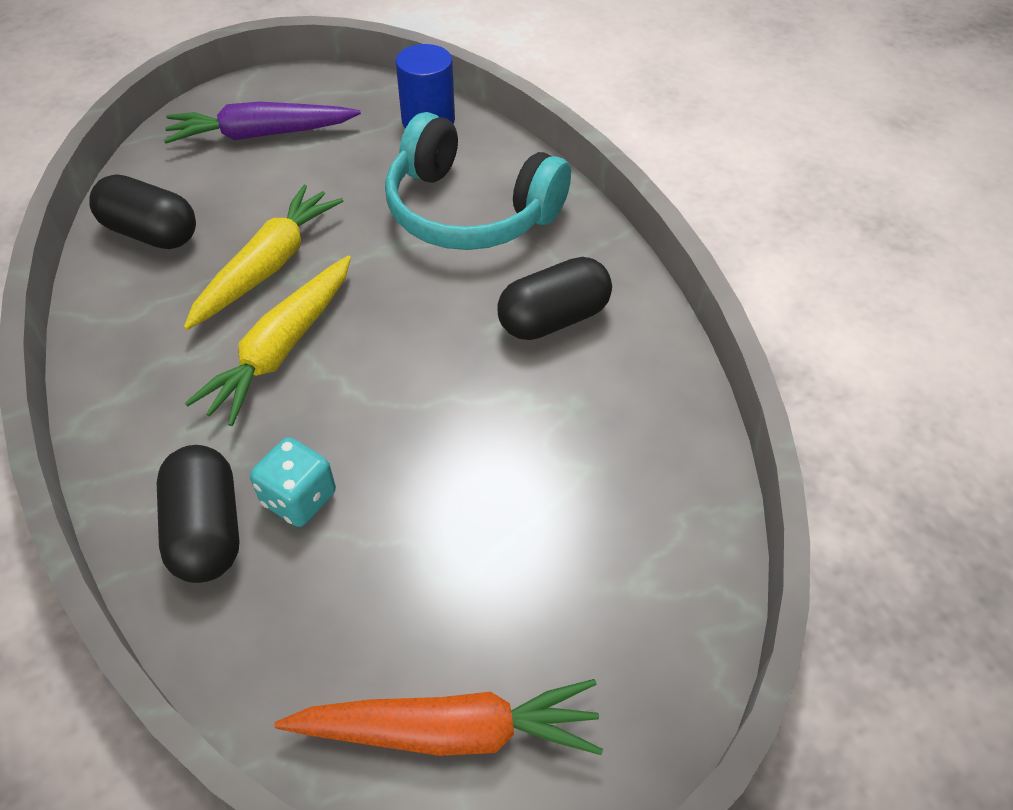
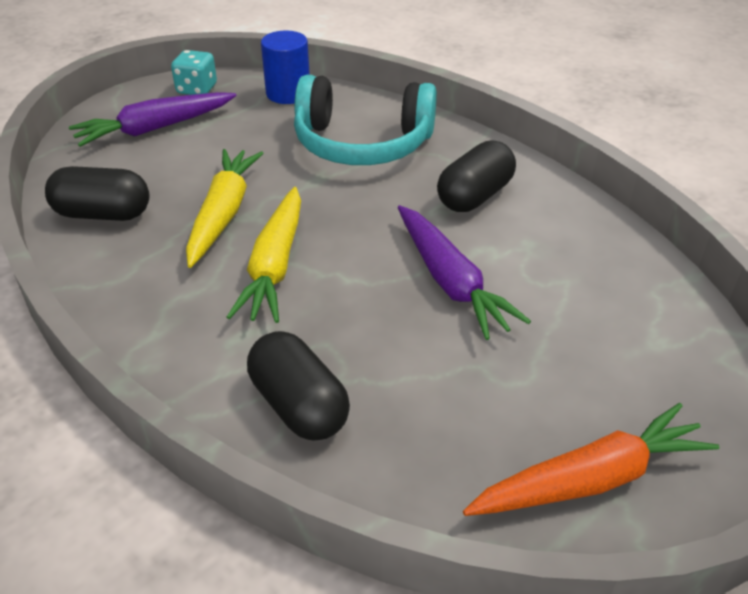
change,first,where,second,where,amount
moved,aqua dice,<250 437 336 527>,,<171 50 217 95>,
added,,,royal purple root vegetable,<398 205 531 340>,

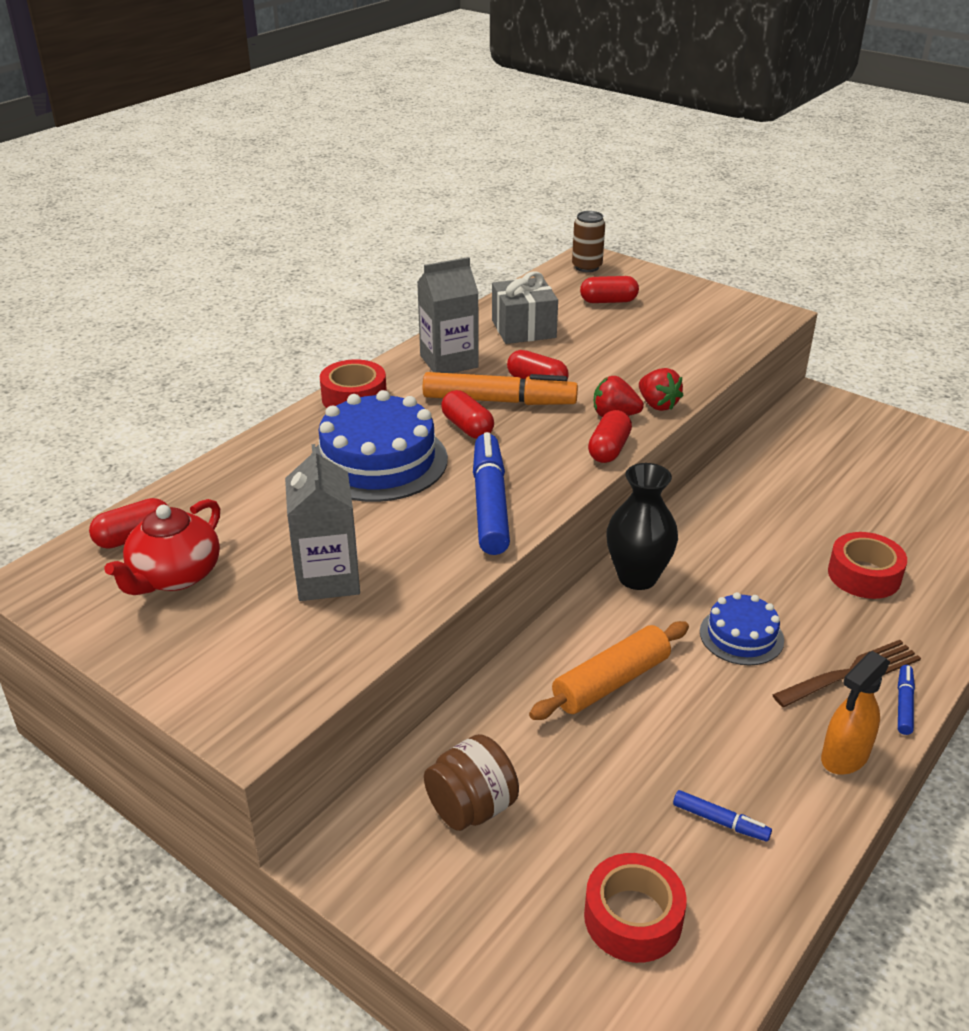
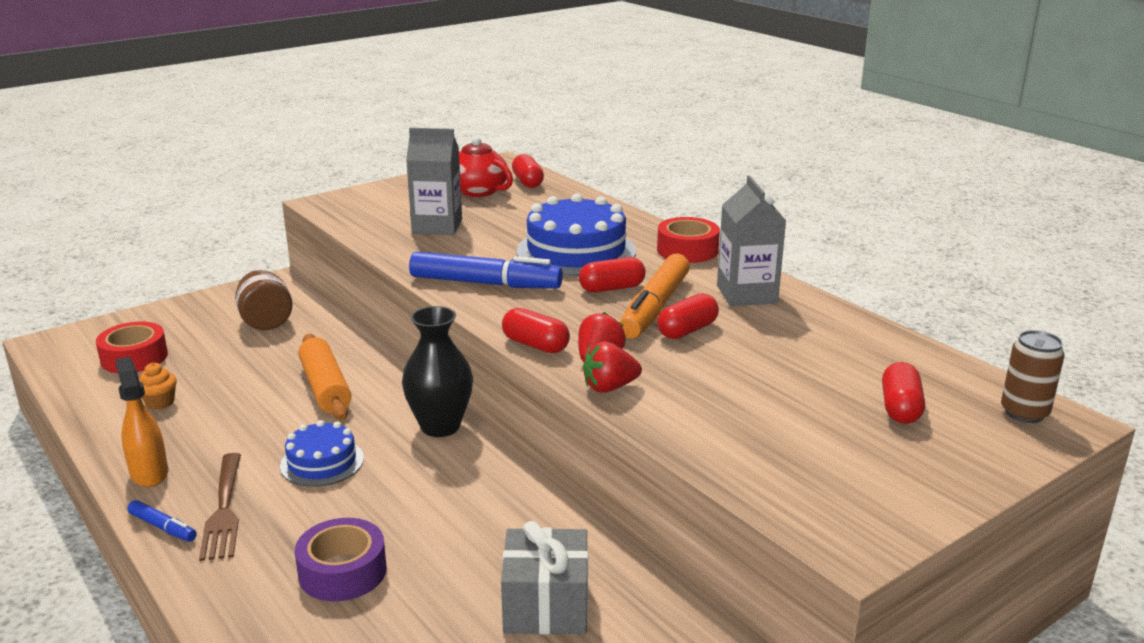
change,first,where,second,where,amount
replaced,cobalt marker,<673 790 772 842>,orange muffin,<139 363 177 410>,
recoloured,red roll of tape,<828 532 907 599>,royal purple roll of tape,<295 518 387 601>,
moved,grey wrapped gift,<492 271 558 344>,,<501 521 588 635>,

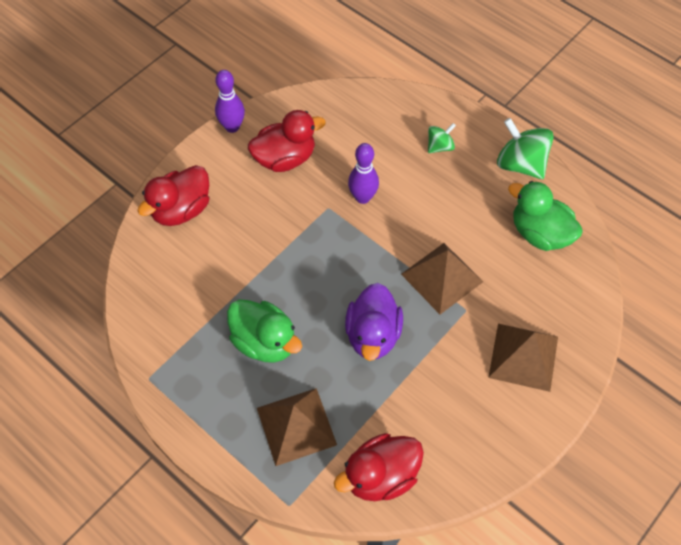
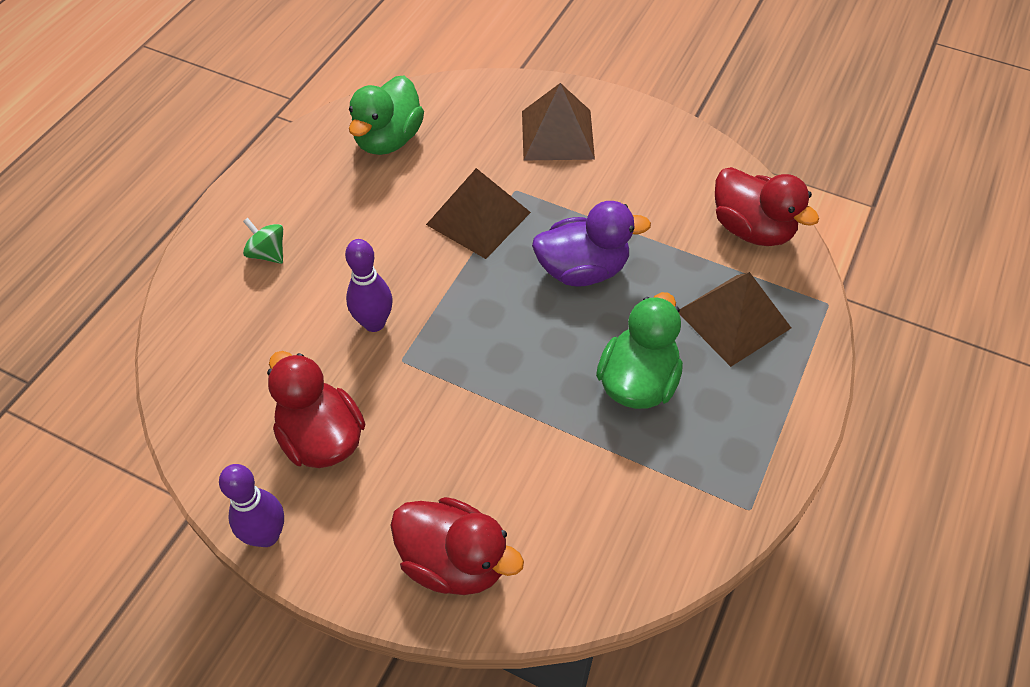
change,first,where,second,where,amount
removed,leaf-green toy top,<497 118 554 179>,,,

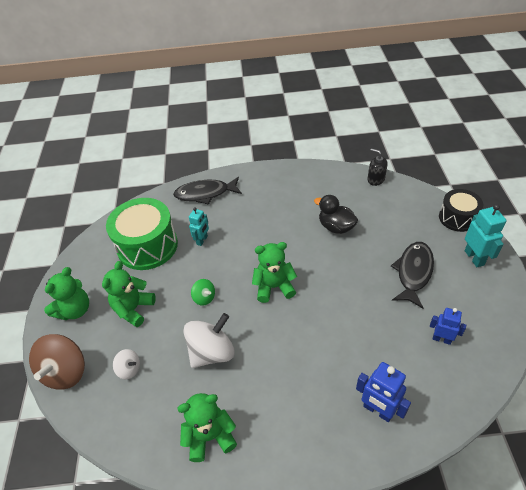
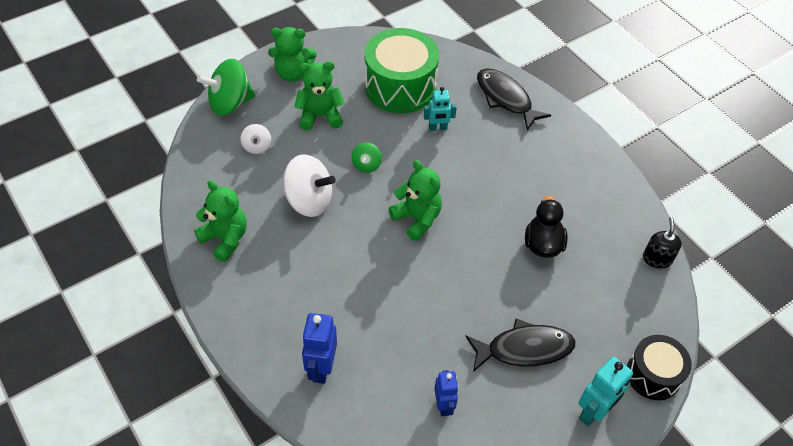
change,first,where,second,where,amount
recoloured,dark brown toy top,<29 334 85 389>,leaf-green toy top,<197 59 255 116>,

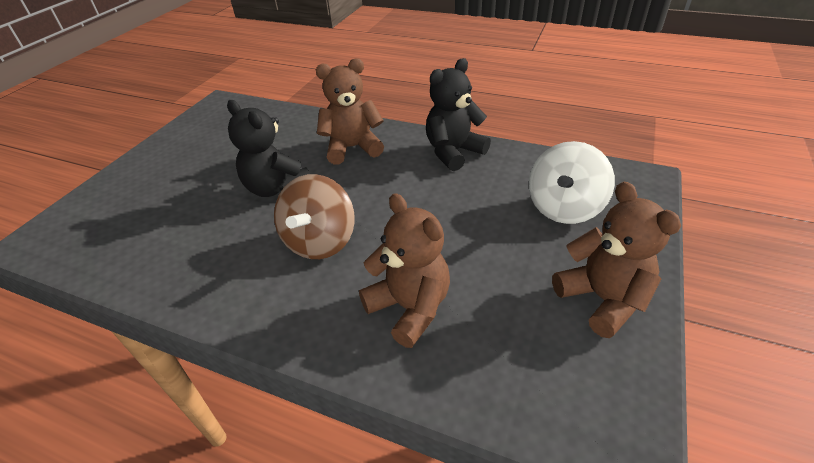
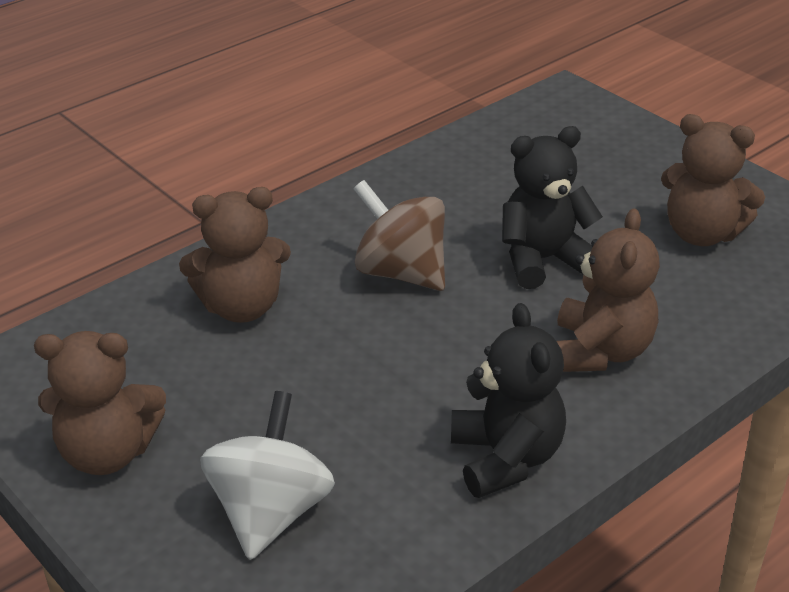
change,first,where,second,where,amount
turned,white toy top,<529 141 615 224>,,<200 391 335 560>,45 degrees clockwise
added,,,dark brown stuffed bear,<661 114 765 246>,

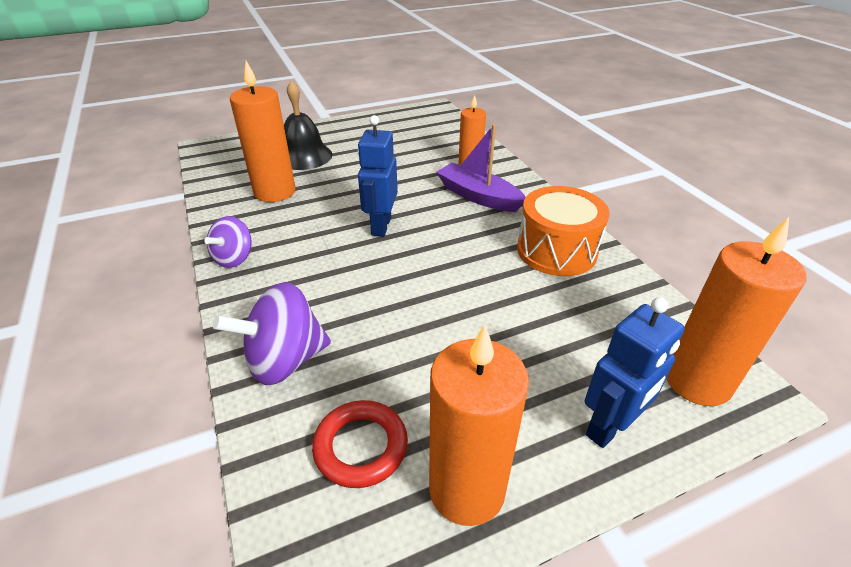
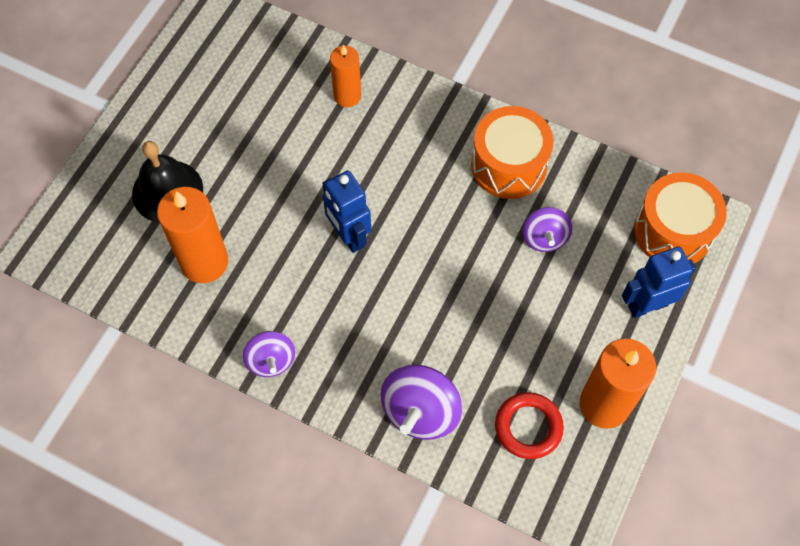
change,first,where,second,where,amount
added,,,royal purple toy top,<523 207 572 252>,
turned,cobalt robot,<585 297 684 448>,,<622 246 696 318>,120 degrees counterclockwise
replaced,orange candle,<666 217 806 406>,orange snare drum,<634 172 727 263>,
removed,royal purple boat,<436 124 526 212>,,,

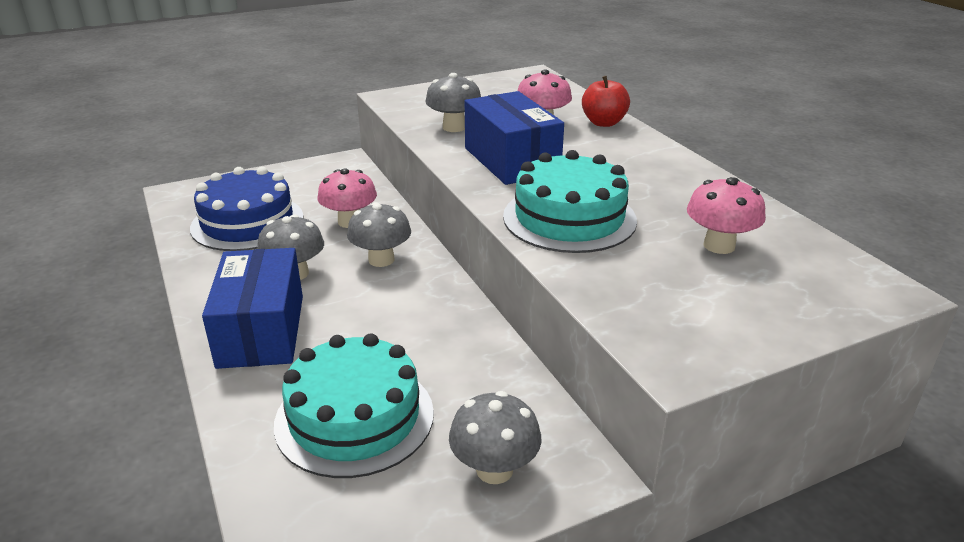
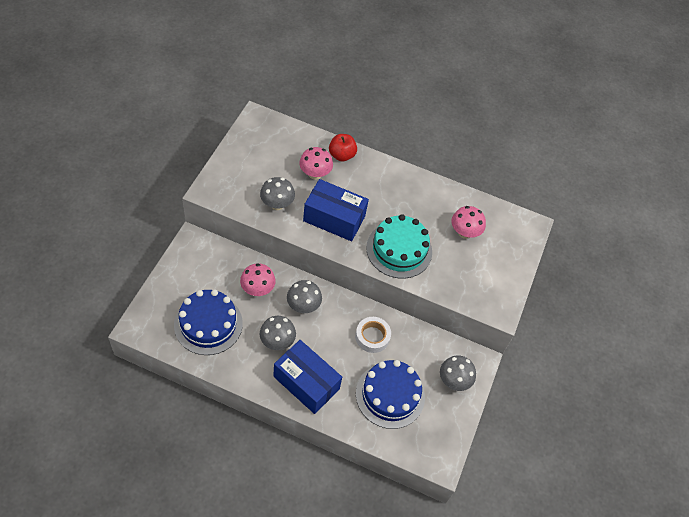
change,first,where,second,where,amount
added,,,white roll of tape,<355 317 391 353>,
recoloured,aqua cake,<274 334 434 478>,cobalt cake,<356 360 425 429>,

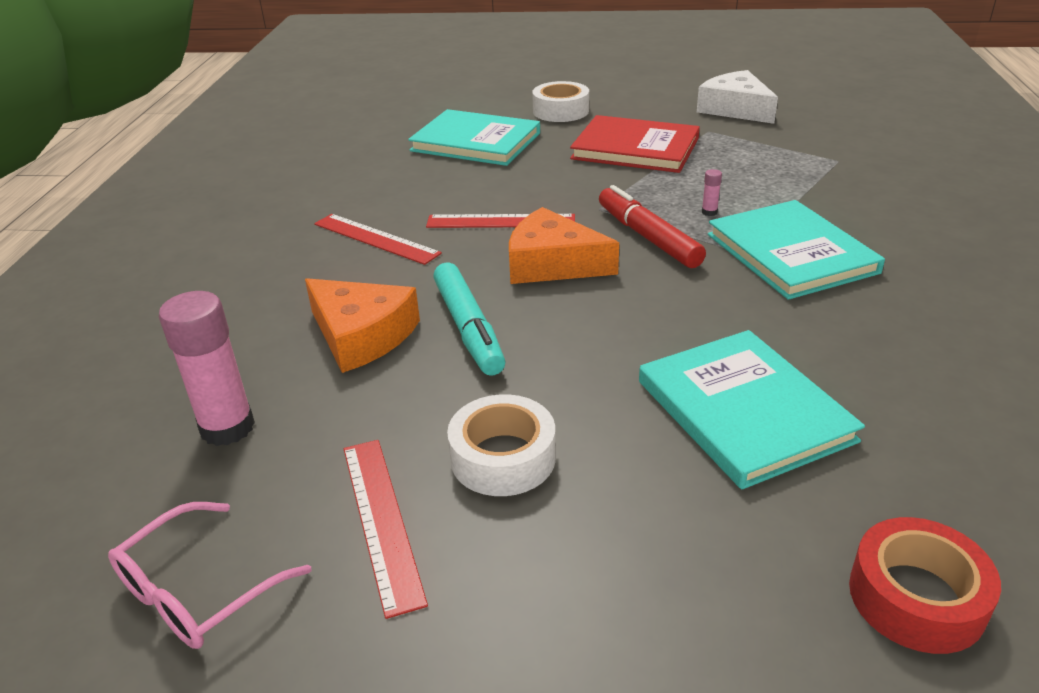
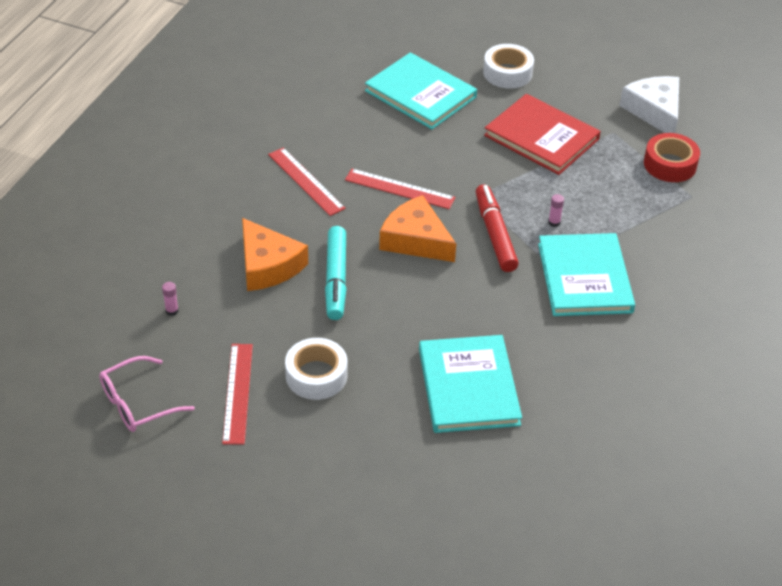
change,first,where,second,where,amount
resized,rose-pink glue stick,<159 291 255 446>,,<162 282 179 316>,x0.41
moved,red roll of tape,<849 517 1001 654>,,<644 133 700 182>,

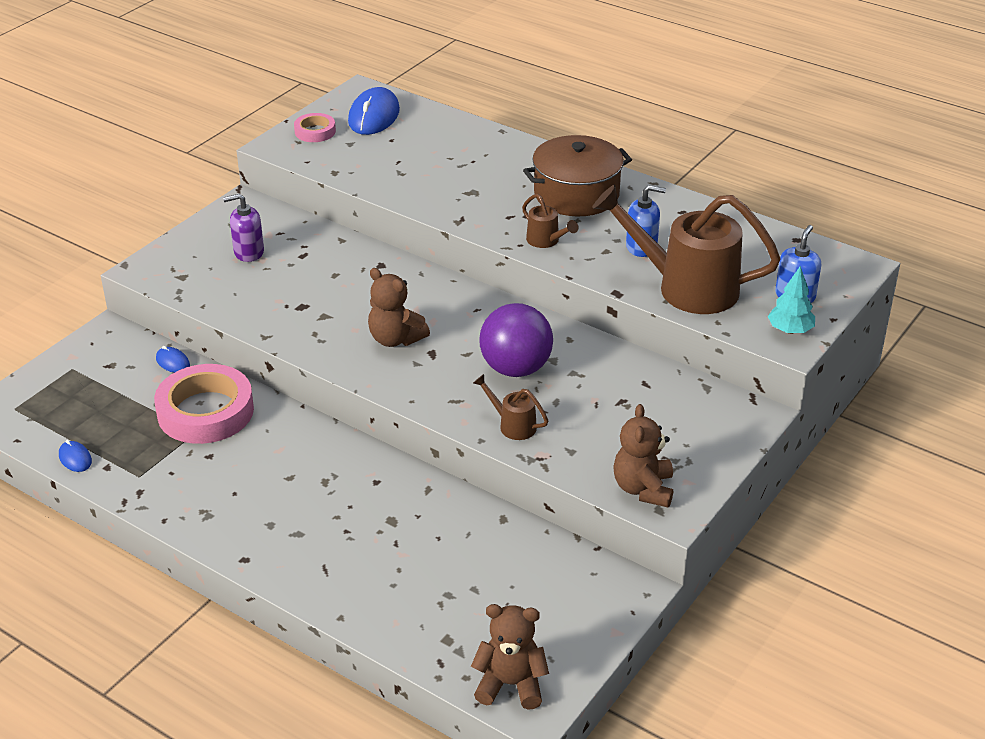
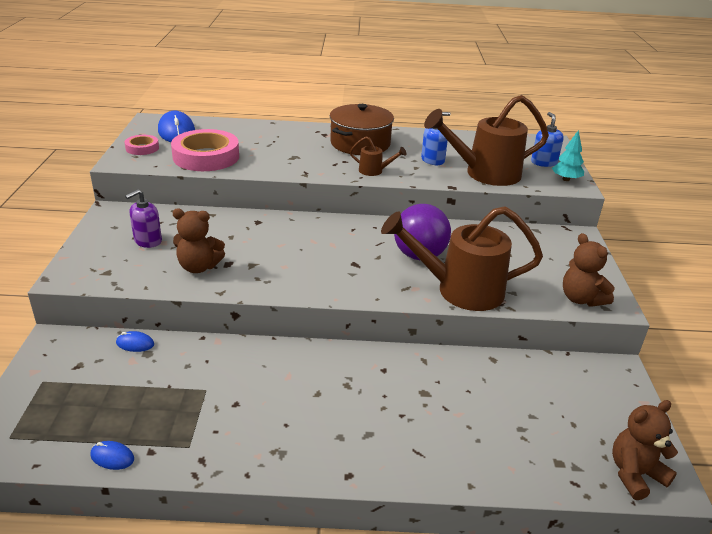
change,first,where,second,where,amount
moved,rose-pink roll of tape,<154 364 254 444>,,<171 129 239 171>,
moved,dark brown stuffed bear,<368 268 430 347>,,<172 209 225 273>,
resized,dark brown watering pot,<473 374 548 440>,,<381 206 543 311>,x2.29

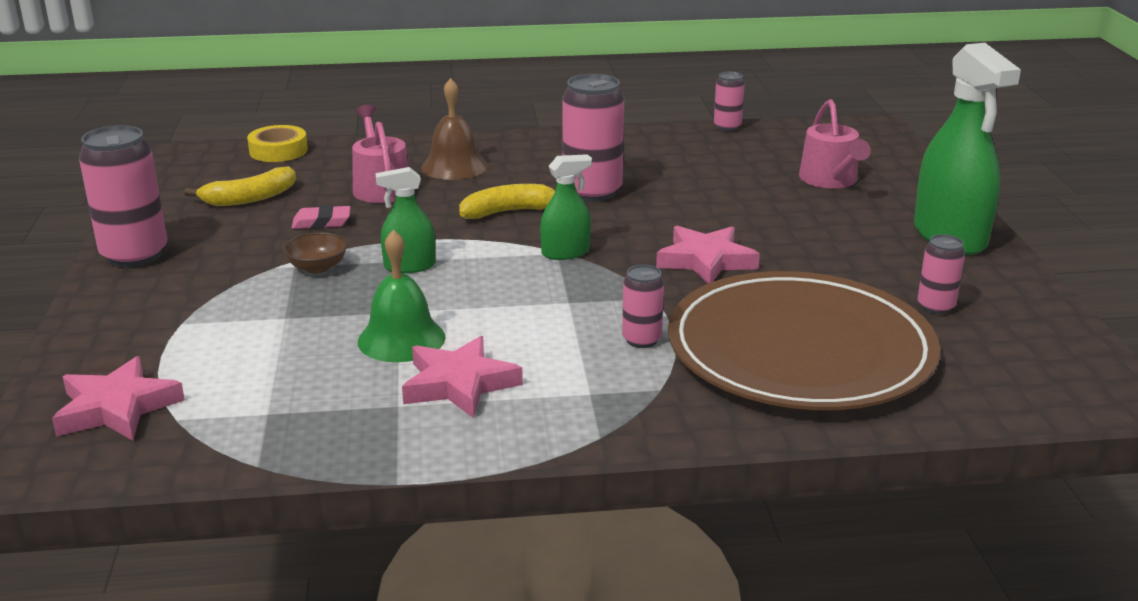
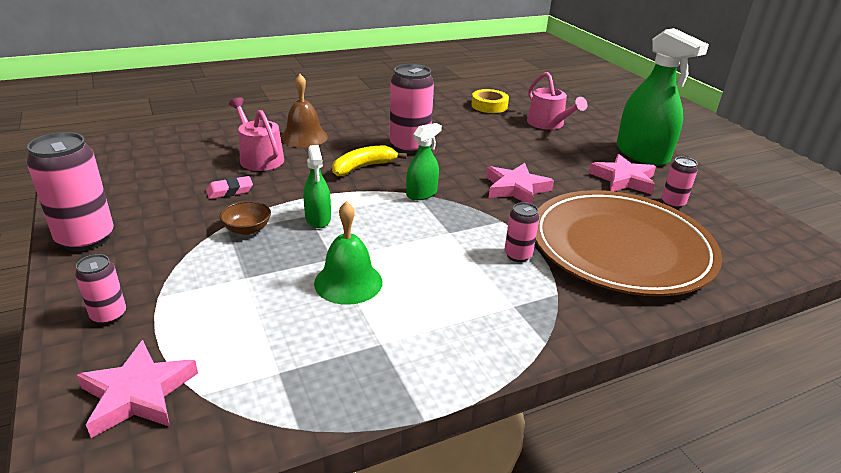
change,first,where,second,where,amount
moved,rose-pink tin,<714 72 745 131>,,<75 254 126 325>,
turned,leaf-green spray cleaner,<375 167 436 273>,,<303 145 331 228>,75 degrees counterclockwise
moved,bright yellow roll of tape,<247 125 308 162>,,<471 89 509 113>,
moved,rose-pink five-pointed star,<402 336 523 418>,,<589 154 656 195>,
removed,bright yellow banana fruit,<184 166 296 206>,,,

